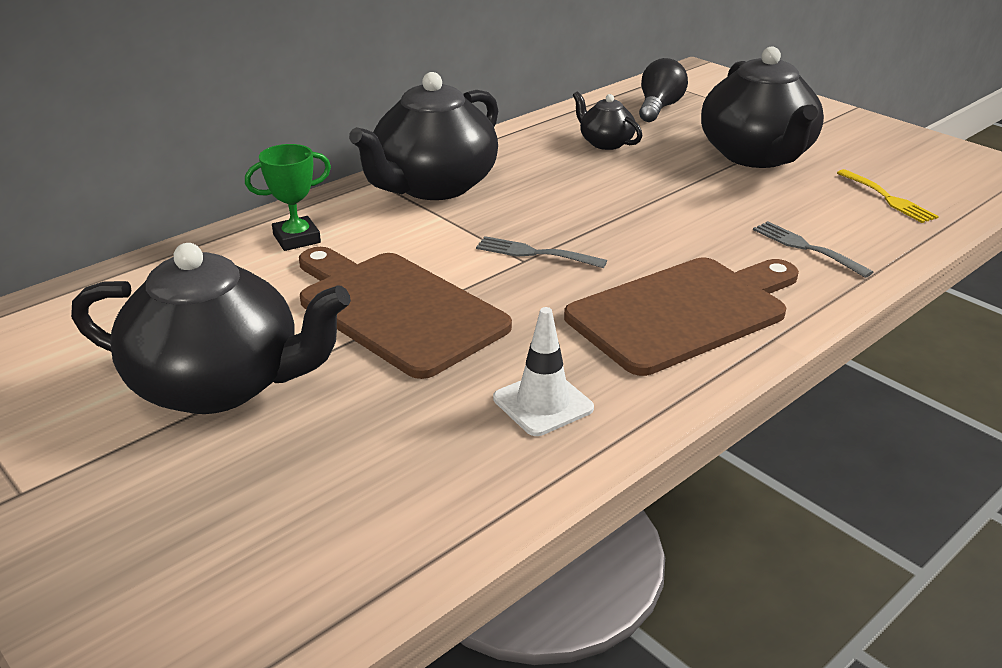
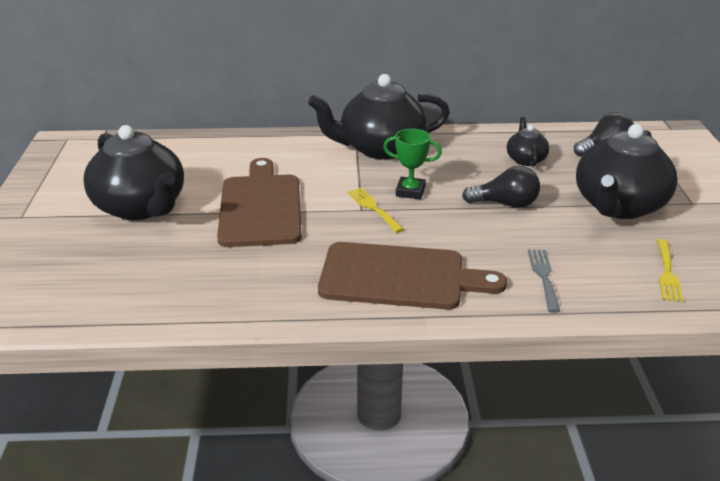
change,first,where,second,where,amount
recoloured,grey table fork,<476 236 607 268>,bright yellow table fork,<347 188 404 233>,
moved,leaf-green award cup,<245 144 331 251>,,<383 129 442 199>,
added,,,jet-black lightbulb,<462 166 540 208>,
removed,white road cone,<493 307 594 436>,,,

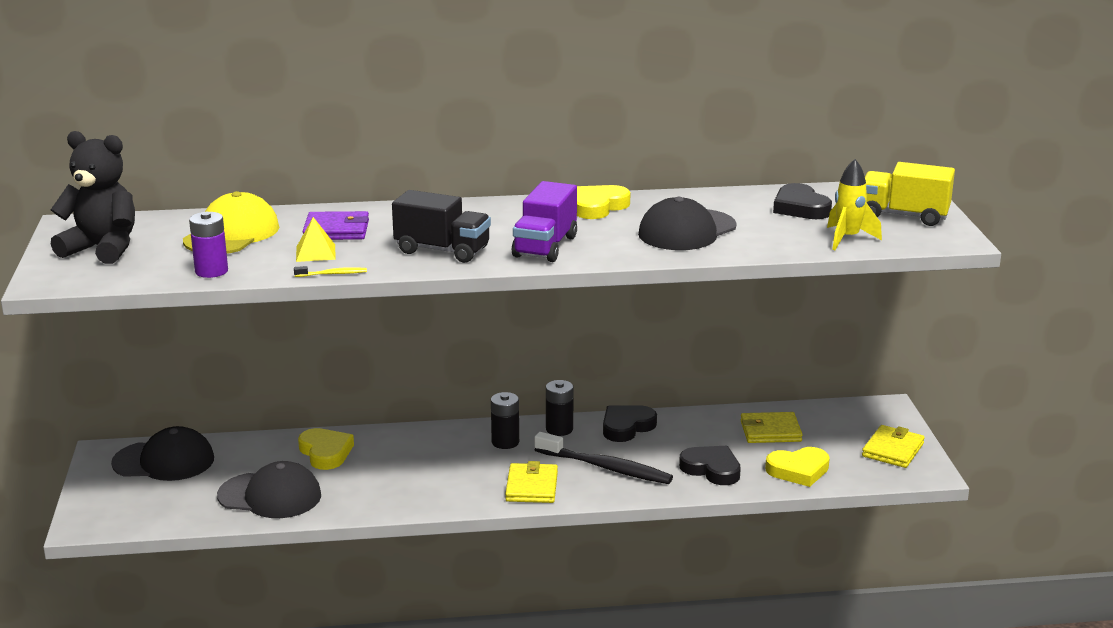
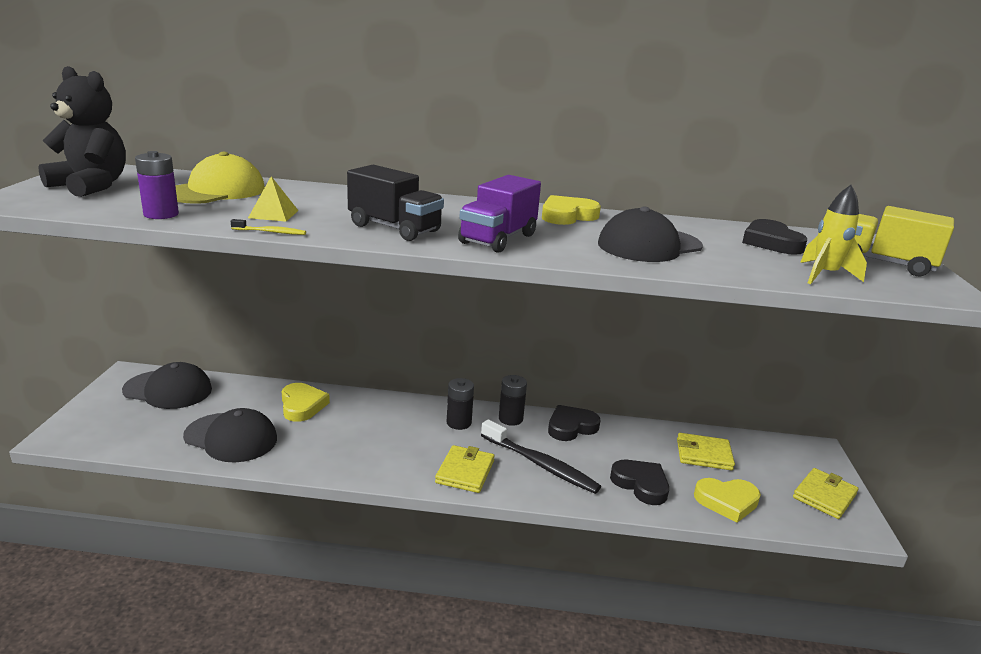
change,first,where,second,where,amount
removed,royal purple card wallet,<303 211 369 240>,,,

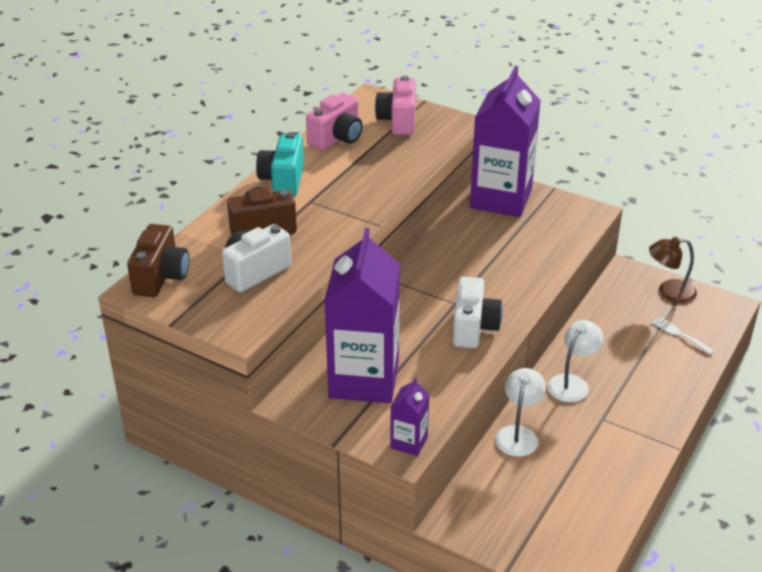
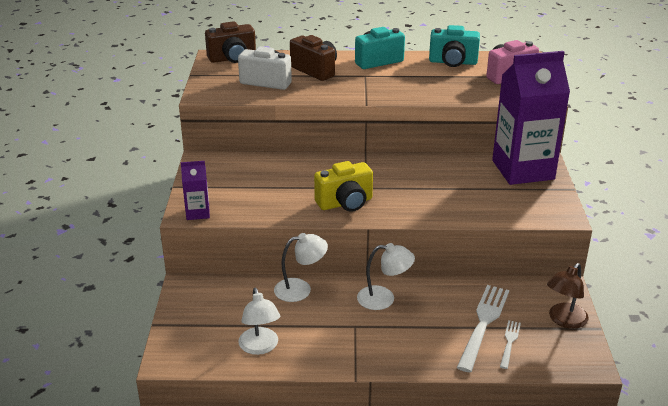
change,first,where,second,where,amount
added,,,white reading lamp,<238 288 280 355>,
recoloured,white photo camera,<453 277 503 348>,bright yellow photo camera,<314 161 373 212>,
recoloured,rose-pink photo camera,<306 93 363 150>,aqua photo camera,<429 25 480 67>,
added,,,white table fork,<457 285 509 372>,
turned,dark brown reading lamp,<649 237 697 303>,,<547 263 589 329>,105 degrees counterclockwise
removed,royal purple carton,<324 228 400 403>,,,

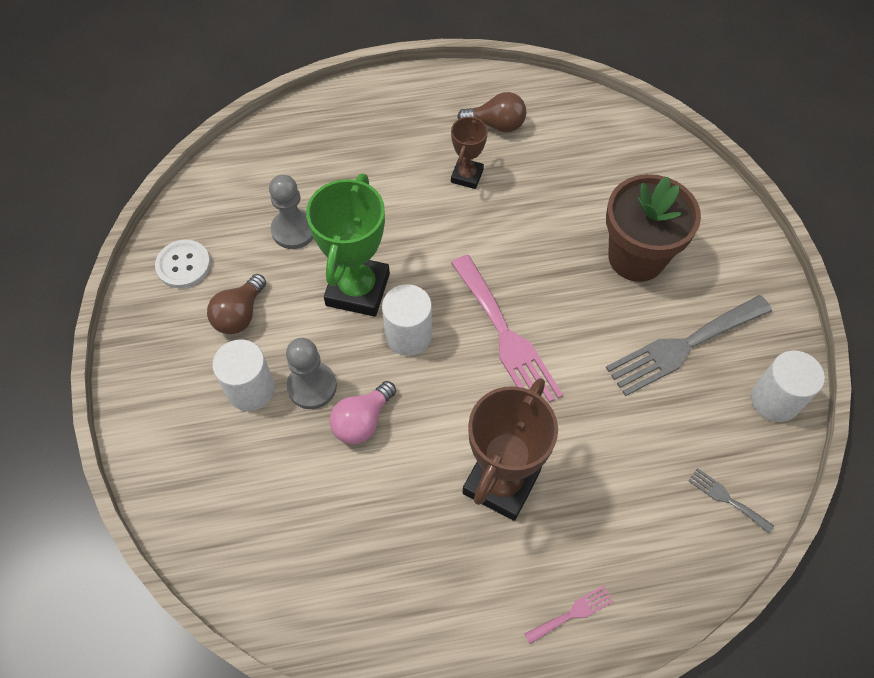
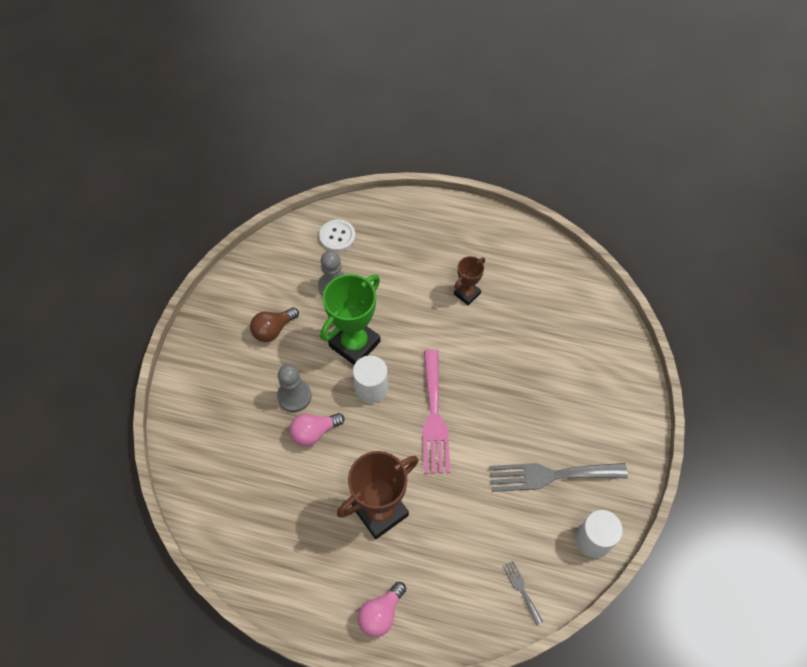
change,first,where,second,where,amount
moved,white shirt button,<155 240 211 288>,,<319 219 355 252>,
replaced,rose-pink table fork,<524 585 614 644>,rose-pink lightbulb,<357 582 406 637>,
removed,white solid cylinder,<212 340 275 411>,,,
removed,dark brown lightbulb,<457 92 526 132>,,,
removed,dark brown flower pot,<606 174 701 282>,,,

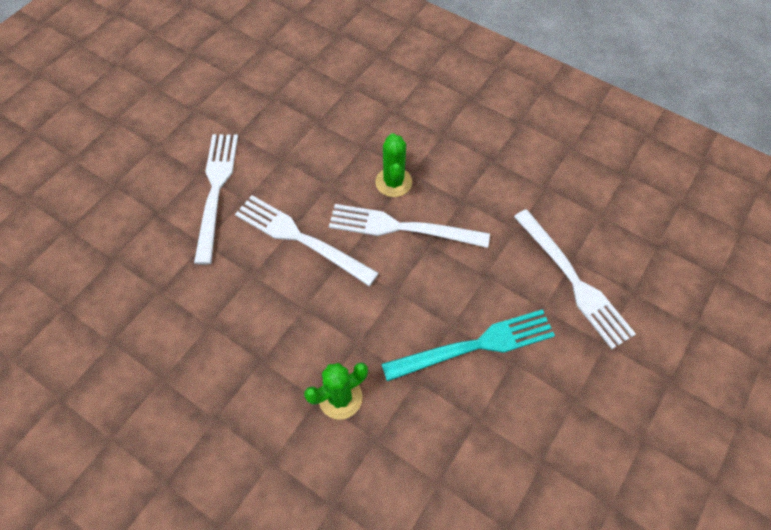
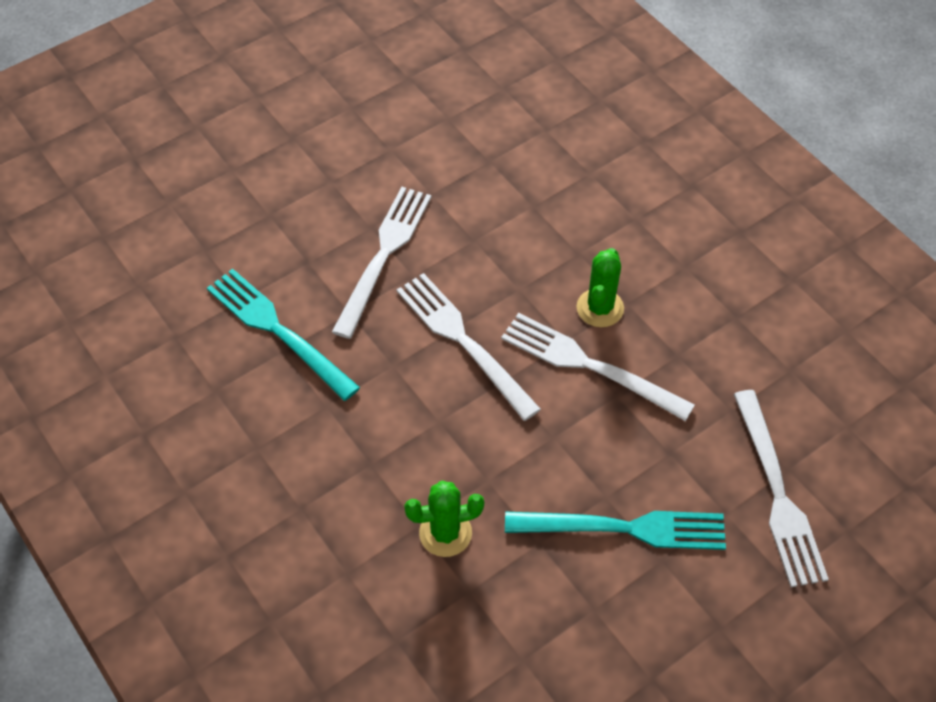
change,first,where,second,where,amount
added,,,aqua table fork,<207 269 360 401>,

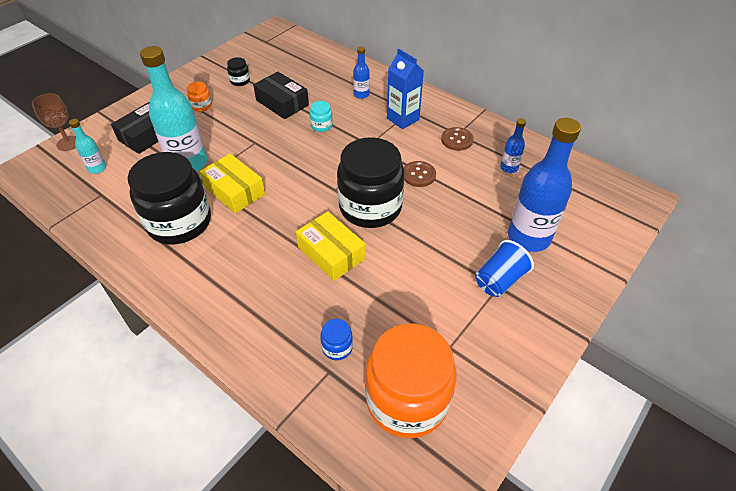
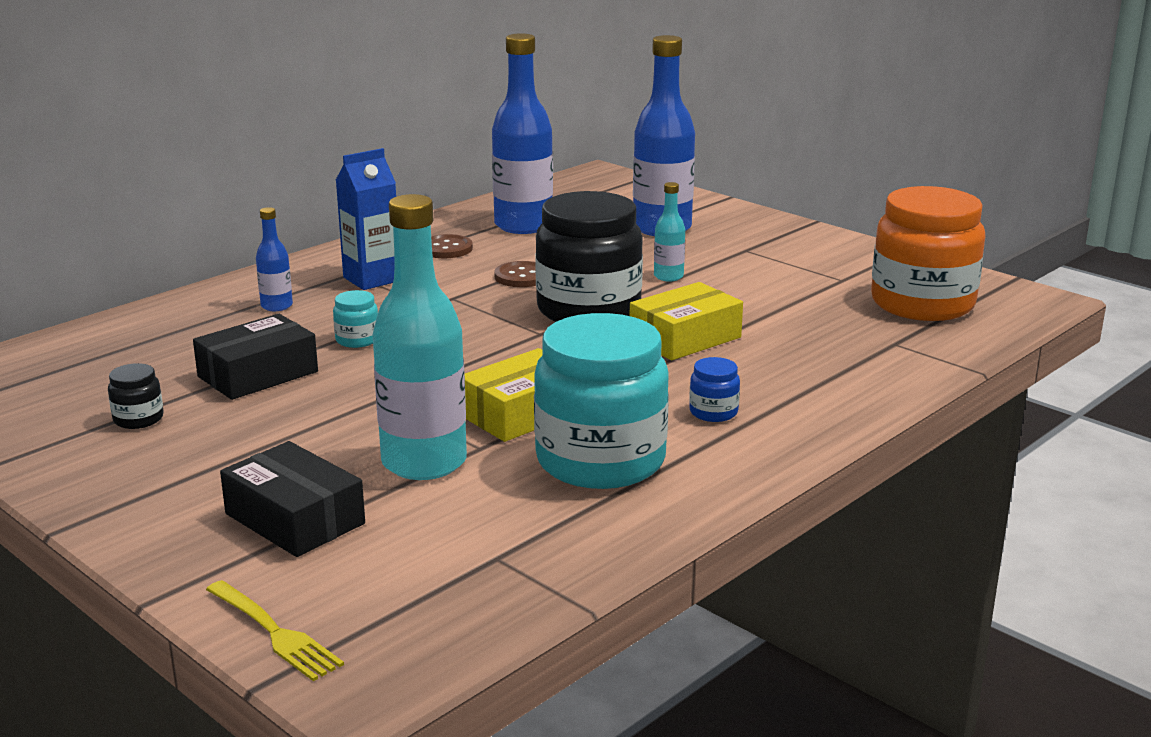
change,first,where,second,where,amount
replaced,dark brown goblet,<32 93 76 151>,bright yellow table fork,<206 580 344 681>,
resized,cobalt flask,<500 118 526 173>,,<492 33 553 234>,x2.14
recoloured,jet-black preserve jar,<128 152 211 244>,aqua preserve jar,<534 313 669 489>,
moved,aqua flask,<69 119 106 174>,,<654 182 685 281>,
moved,cobalt preserve jar,<320 319 353 360>,,<689 357 740 422>,
removed,orange preserve jar,<187 82 212 112>,,,
removed,cobalt tumbler,<475 240 534 297>,,,

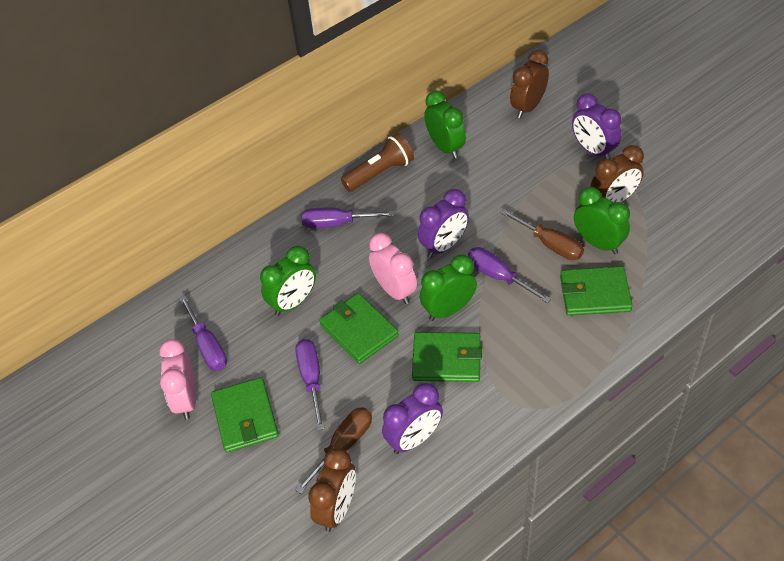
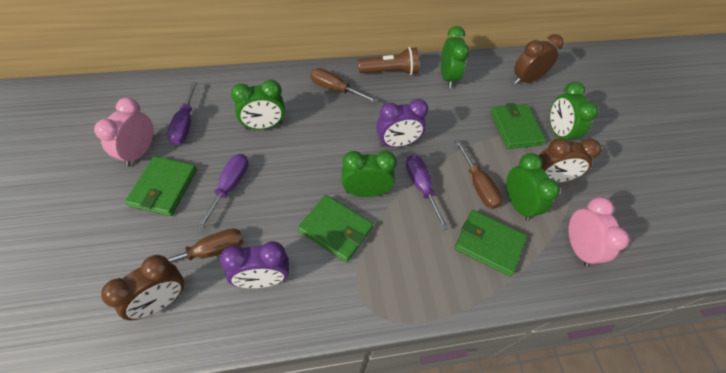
change,first,where,second,where,amount
recoloured,royal purple hand screwdriver,<301 207 394 228>,dark brown hand screwdriver,<310 68 378 103>,
moved,leaf-green card wallet,<319 293 399 364>,,<490 103 546 149>,
recoloured,royal purple bedside clock,<572 93 621 159>,leaf-green bedside clock,<550 82 598 141>,
moved,rose-pink bedside clock,<369 233 417 304>,,<568 197 630 267>,

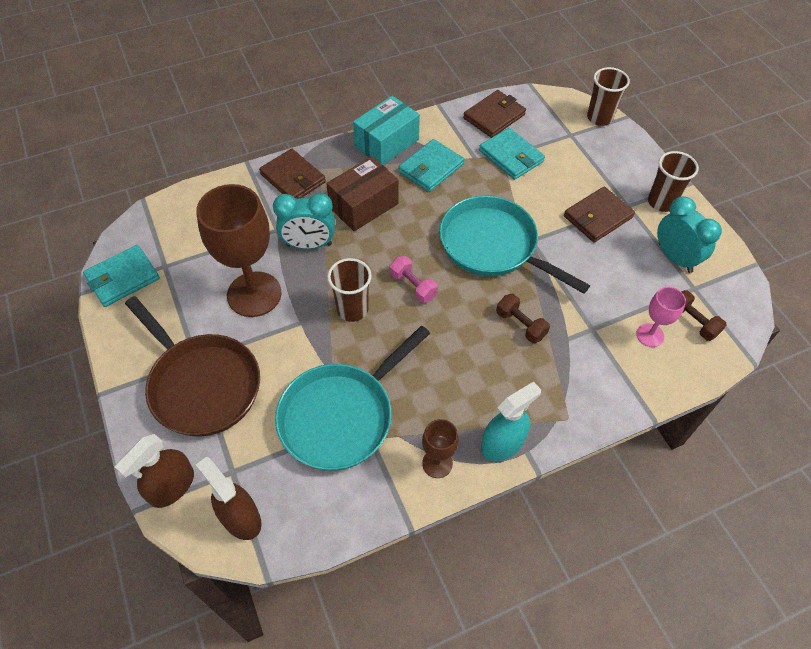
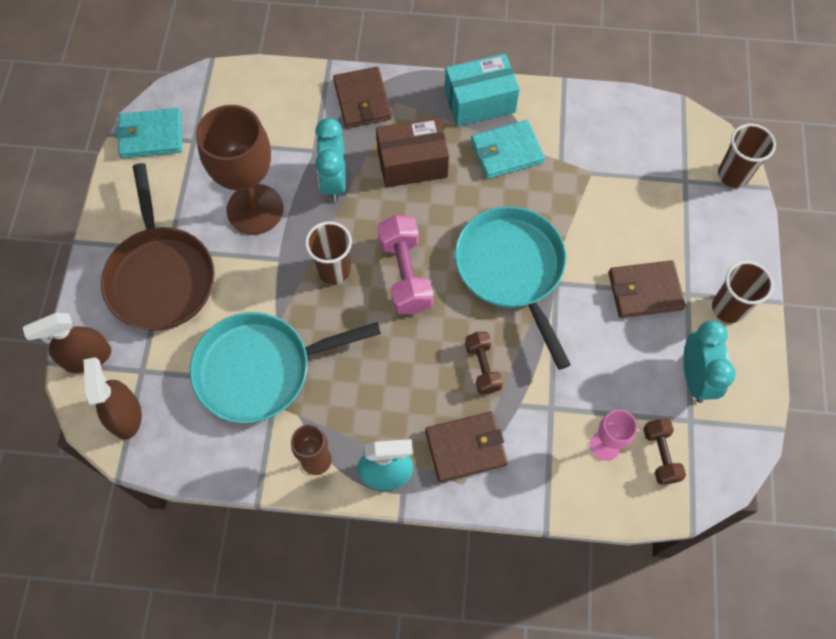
change,first,where,second,where,amount
turned,aqua bedside clock,<273 193 335 249>,,<315 118 346 202>,60 degrees clockwise
resized,rose-pink hand weight,<390 256 438 303>,,<377 215 433 314>,x1.65
moved,dark brown card wallet,<463 90 526 138>,,<425 412 508 482>,
removed,aqua card wallet,<479 128 545 180>,,,

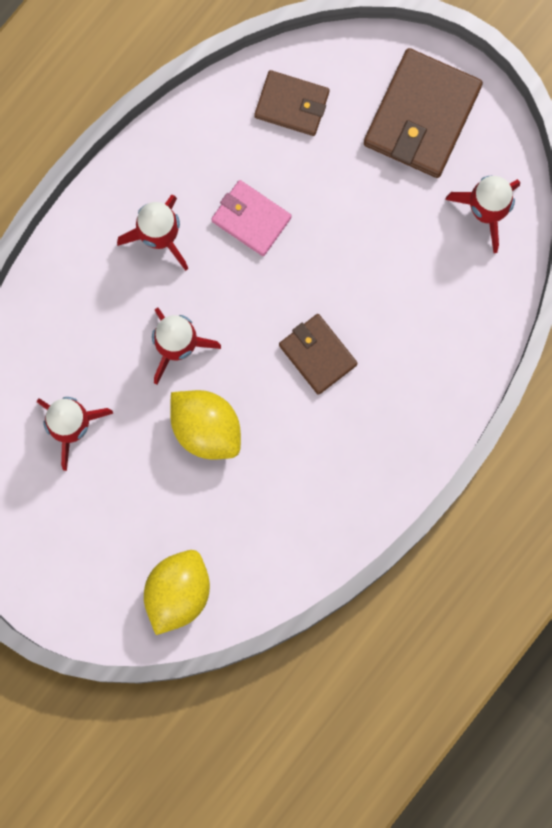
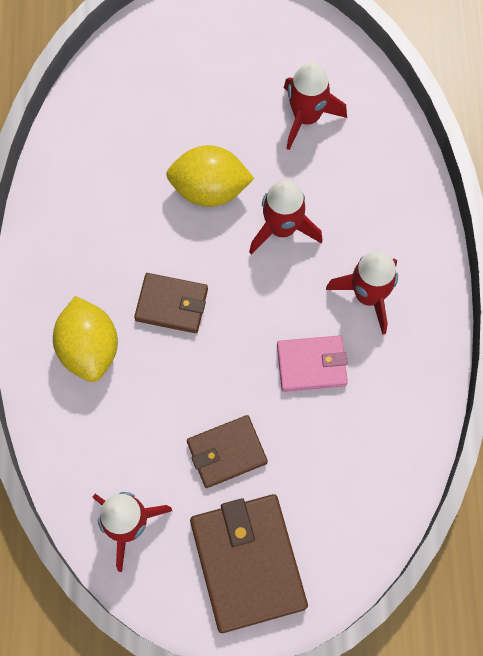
change,first,where,second,where,amount
moved,bright yellow toy lemon,<144 550 210 635>,,<53 296 118 382>,
moved,dark brown card wallet,<254 70 330 136>,,<187 415 268 488>,

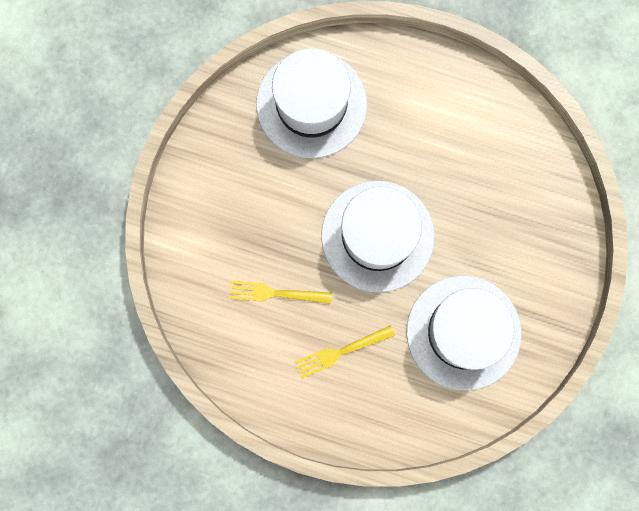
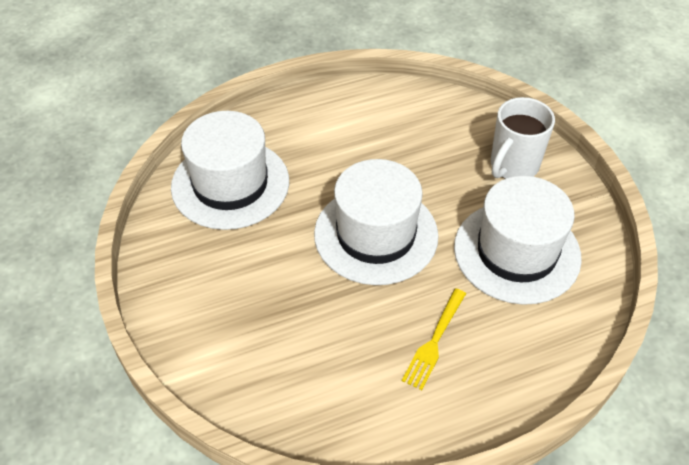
change,first,where,second,where,amount
added,,,white mug,<491 97 555 179>,
removed,bright yellow table fork,<229 281 332 304>,,,

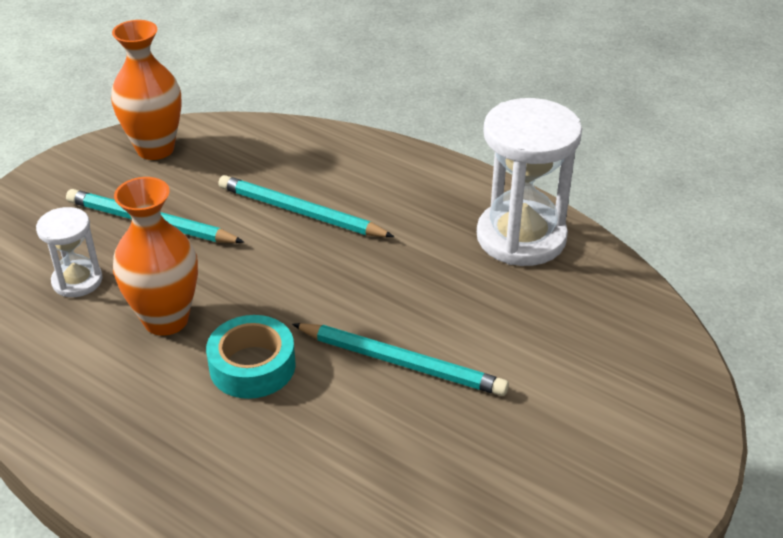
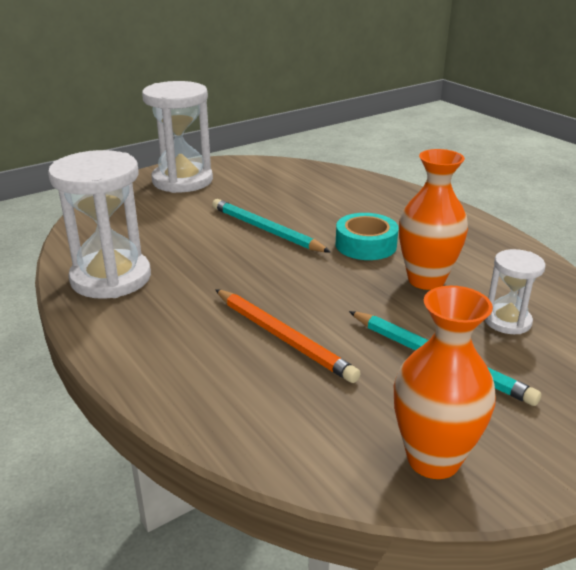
change,first,where,second,where,amount
added,,,white hourglass,<142 81 213 193>,
recoloured,aqua pencil,<218 175 394 237>,orange pencil,<215 289 361 383>,

